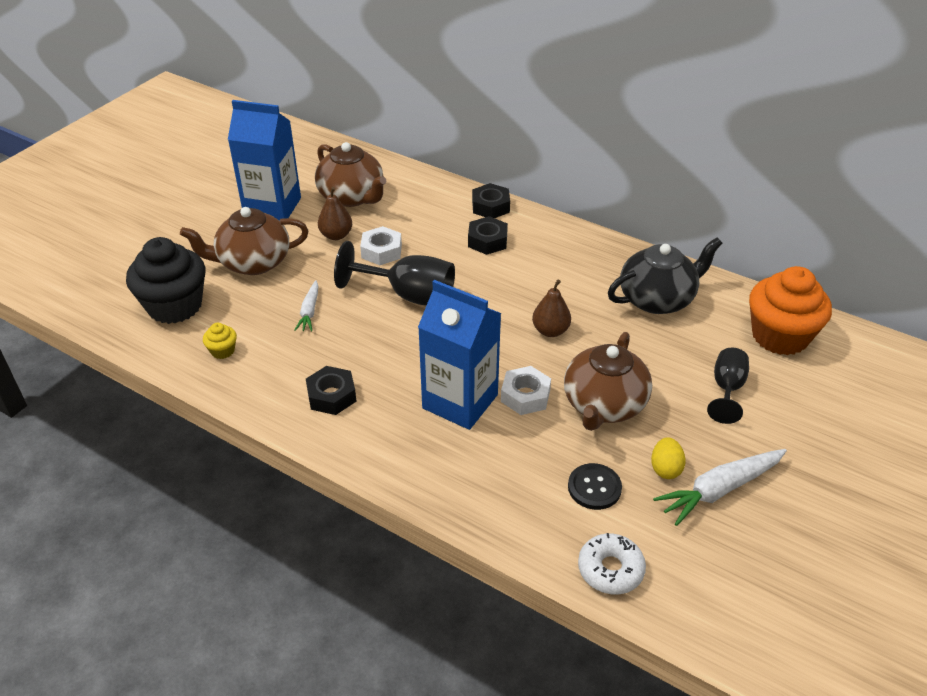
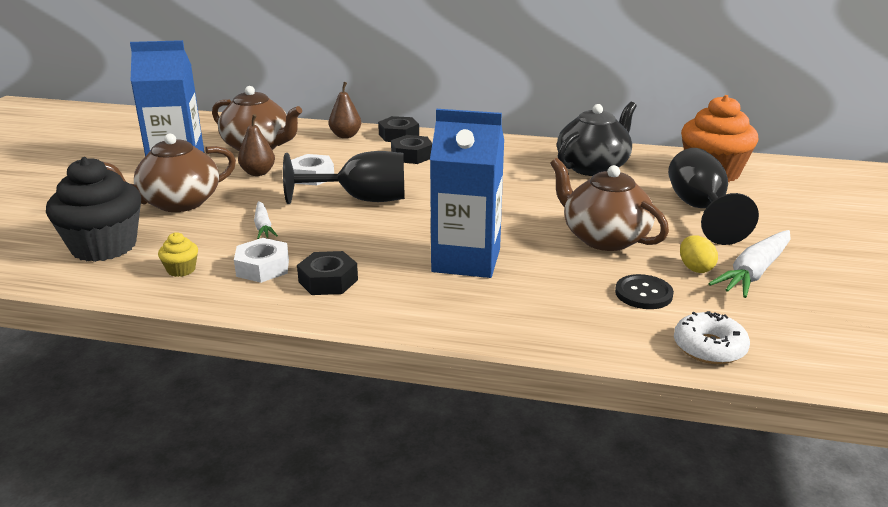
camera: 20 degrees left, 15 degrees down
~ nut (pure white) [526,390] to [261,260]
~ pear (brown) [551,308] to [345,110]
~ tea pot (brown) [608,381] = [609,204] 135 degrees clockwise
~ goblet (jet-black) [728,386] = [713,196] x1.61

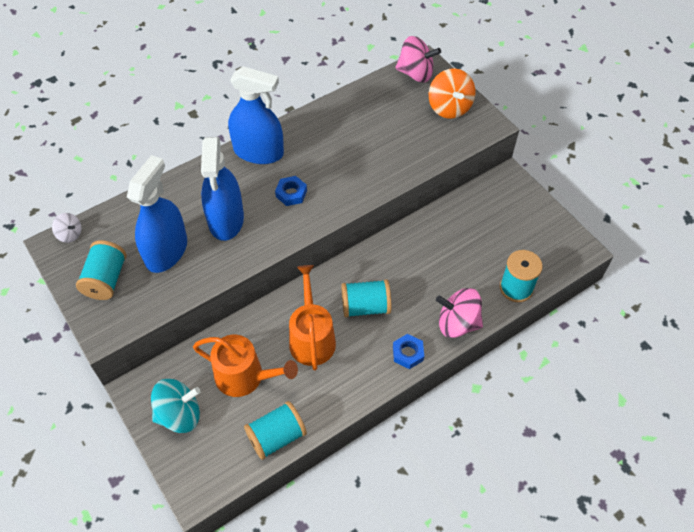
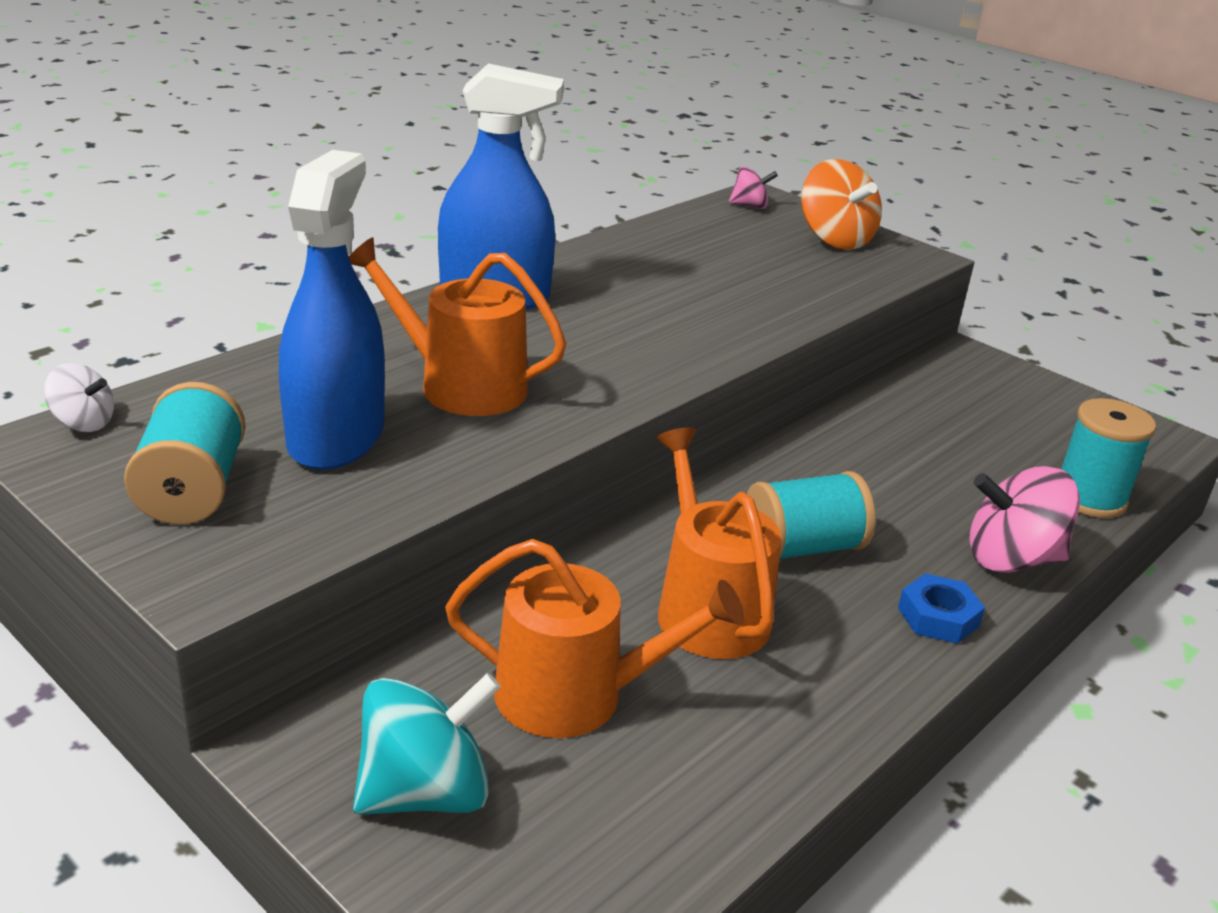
camera: 15 degrees left, 25 degrees down
- bobbin (aqua) [275,430]
- nut (cobalt) [291,191]
~ spray cleaner (cobalt) [222,189] to sprinkling can (orange) [457,326]
~ spinning top (pink) [418,59] = [753,187] x0.55

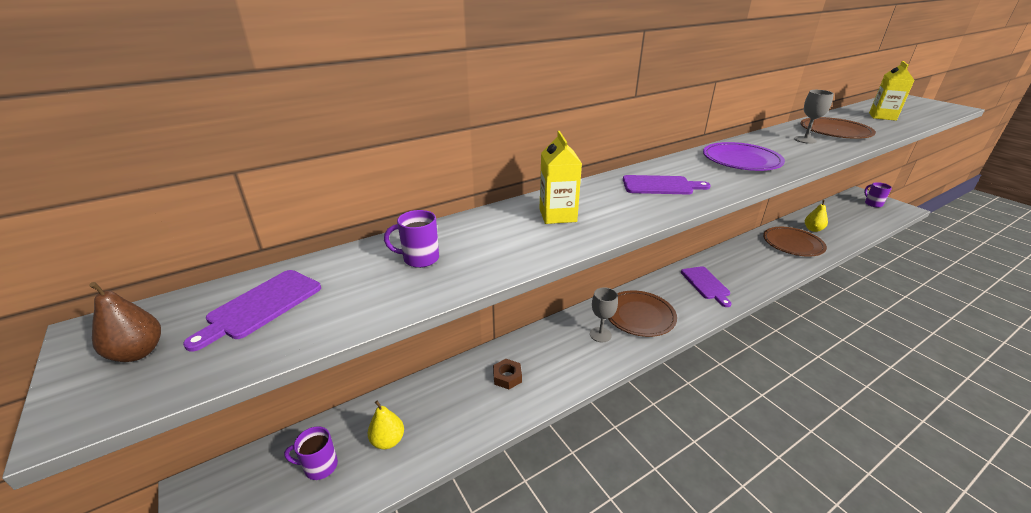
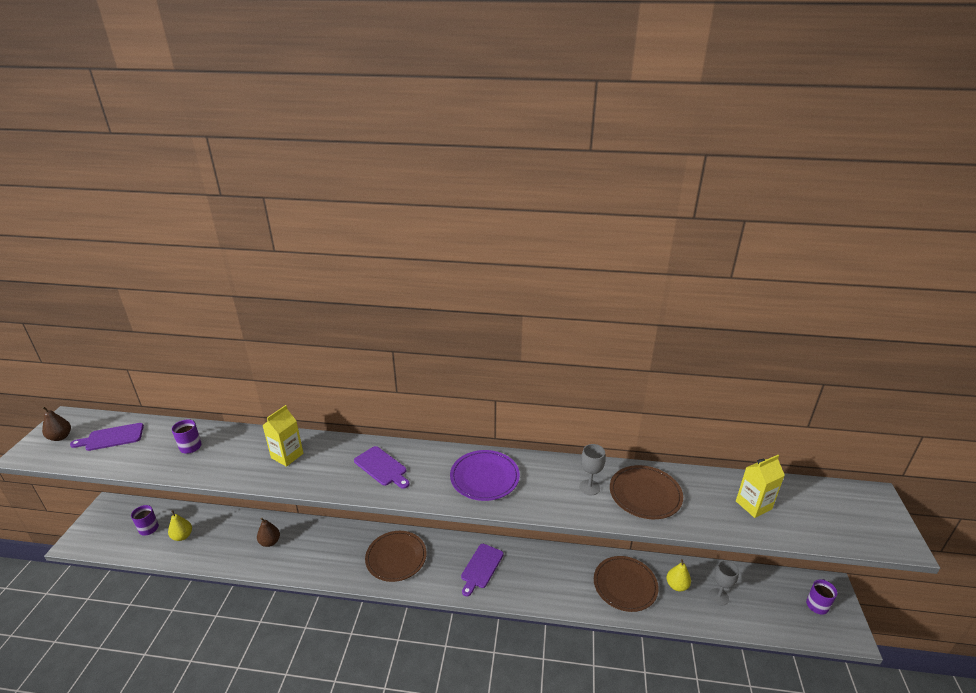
camera: 40 degrees right, 0 degrees up
~ goblet (grey) [604,314] to [724,583]
~ nut (brown) [507,374] to pear (brown) [268,532]

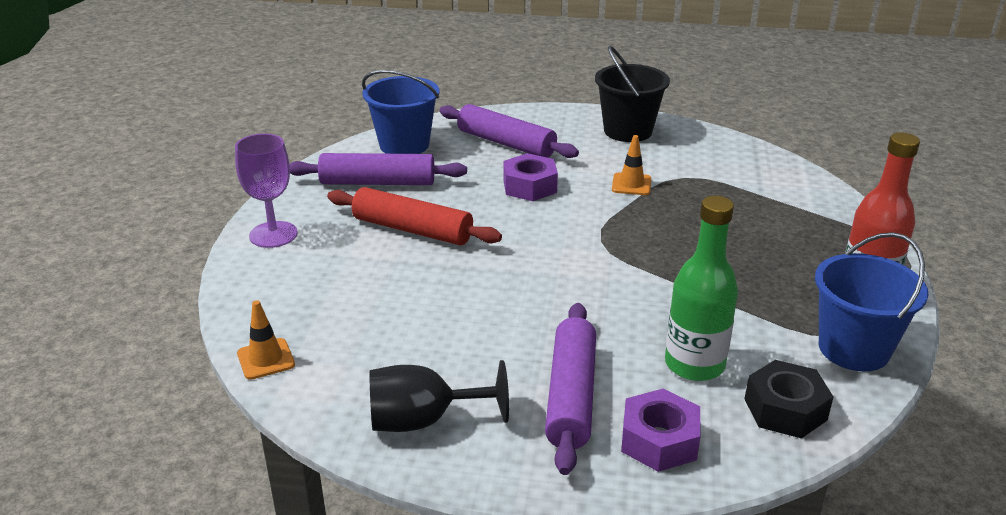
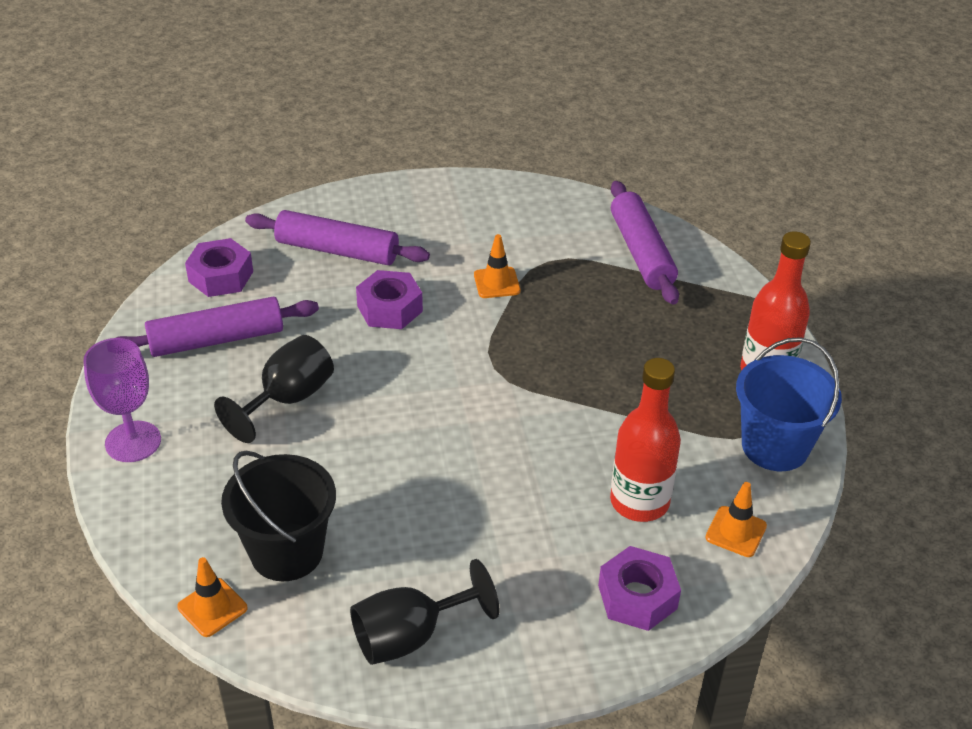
camera: 20 degrees left, 10 degrees up
~ rolling pin (royal purple) [570,389] to [645,243]
~ pail (jet-black) [632,94] to [278,516]
~ rolling pin (scarlet) [414,216] to goblet (jet-black) [274,389]
~ pail (cobalt) [400,112] to nut (royal purple) [219,267]
~ nut (jet-black) [788,399] to safety cone (orange) [736,519]
~ bottle (emerald) [701,288] to bottle (scarlet) [645,440]

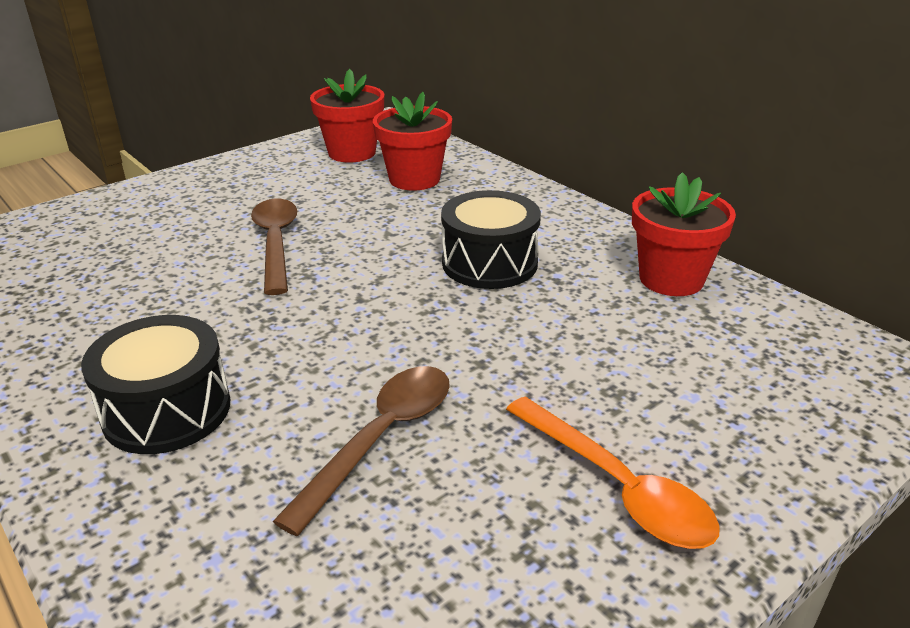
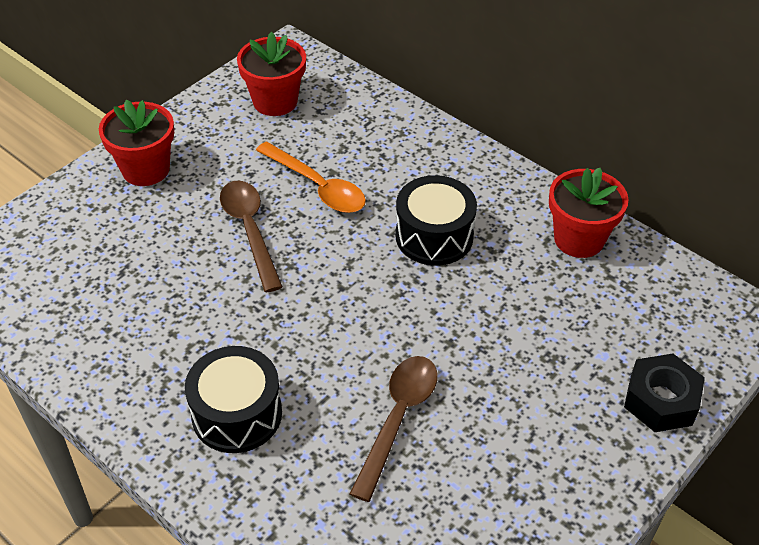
camera: 10 degrees left, 15 degrees up
+ nut (jet-black) [664,392]
~ plant pot (scarlet) [412,141] to [136,143]
~ spoon (orange) [613,473] to [311,177]

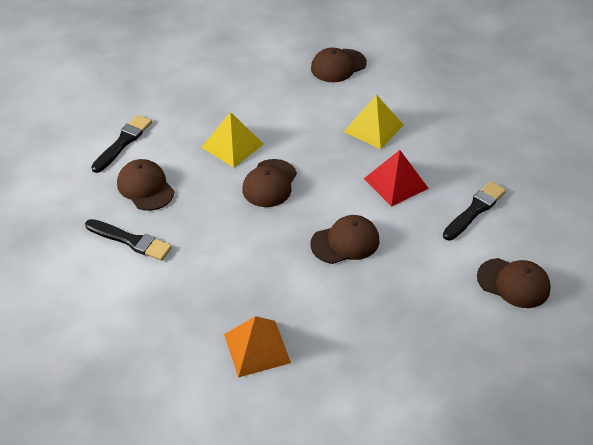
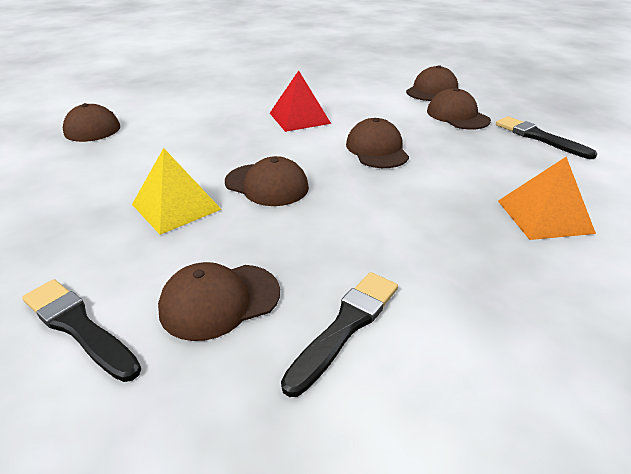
camera: 80 degrees left, 10 degrees down
- solid pyramid (bright yellow) [373,122]
+ baseball cap (brown) [459,109]
~ brush (jet-black) [474,210] to [546,137]

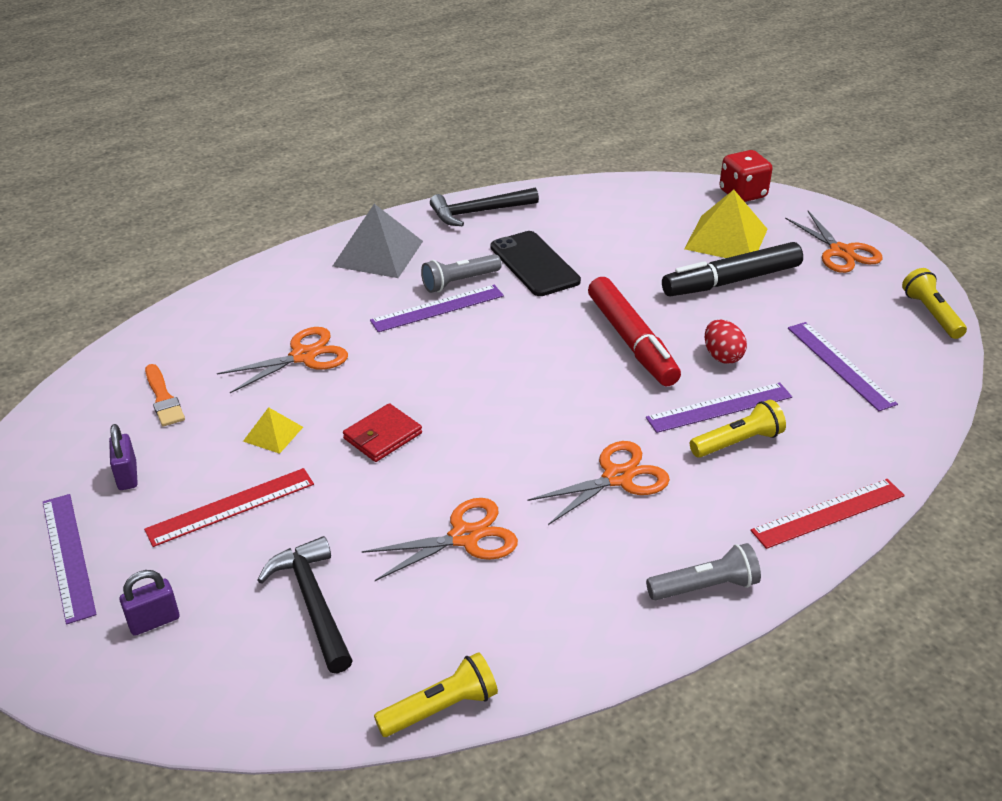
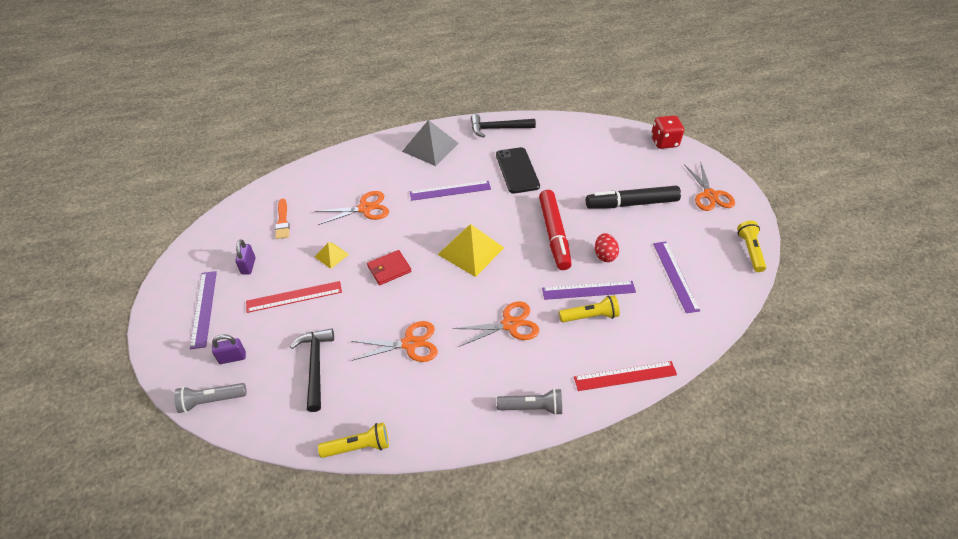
camera: 15 degrees right, 10 degrees up
~ pocket torch (grey) [461,273] to [210,398]
~ solid pyramid (bright yellow) [726,224] to [471,250]

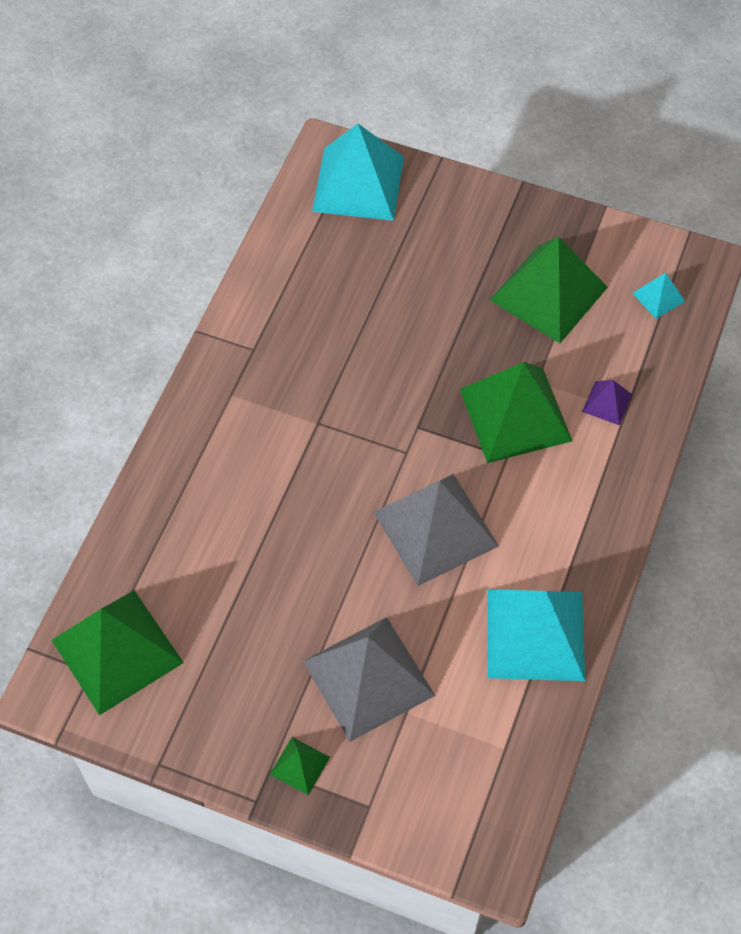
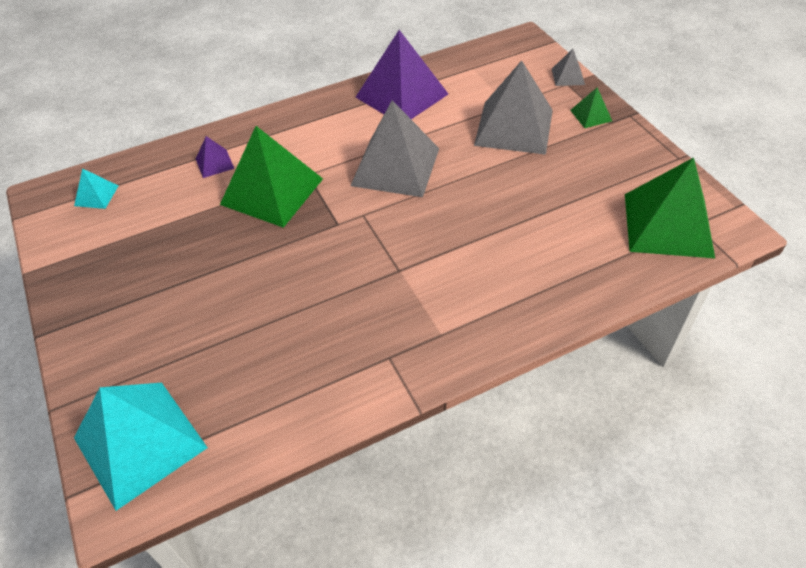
camera: 135 degrees left, 10 degrees down
- solid pyramid (emerald) [549,289]
+ solid pyramid (grey) [568,67]
~ solid pyramid (aqua) [536,635] to solid pyramid (royal purple) [402,74]

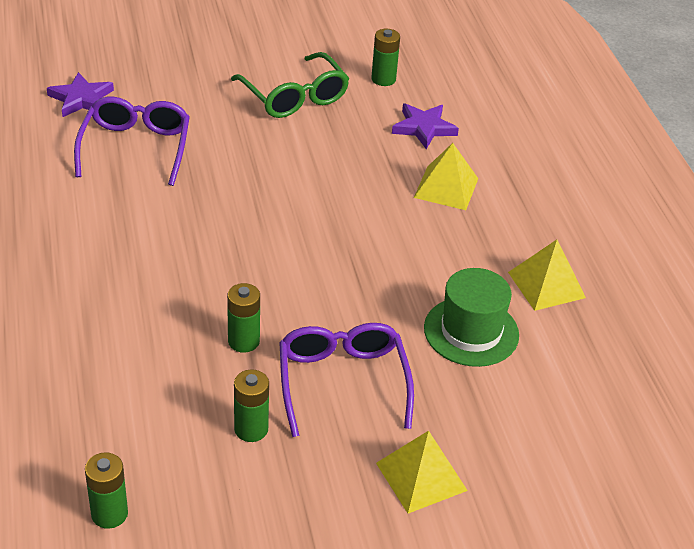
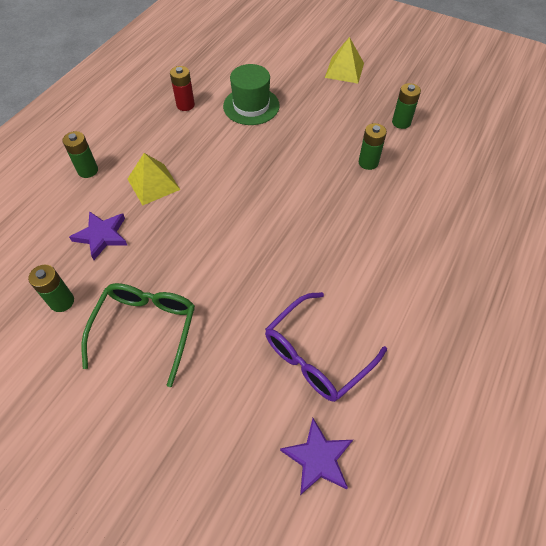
camera: 135 degrees left, 15 degrees up
- spectacles (royal purple) [346,380]
~ power cell (emerald) [106,490] to [80,154]
~ solid pyramid (bright yellow) [547,275] to power cell (scarlet) [182,88]

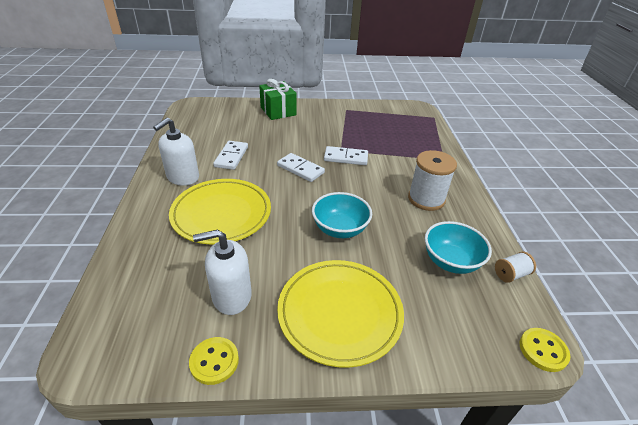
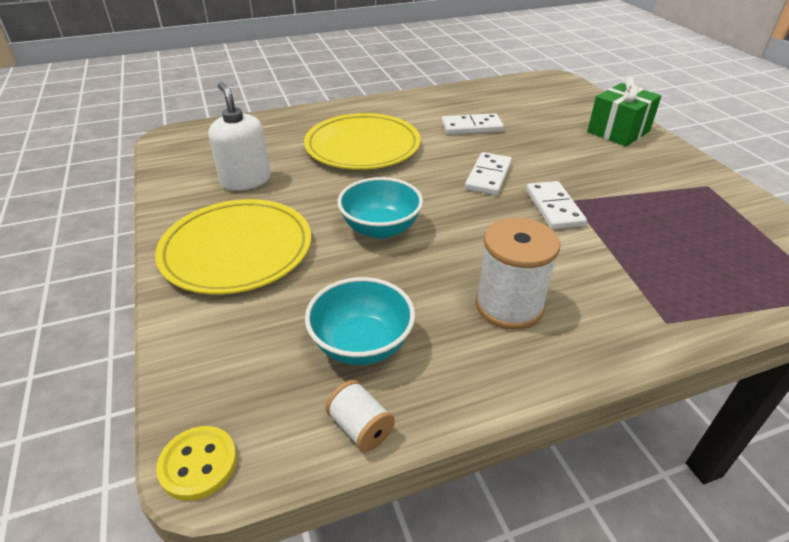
camera: 75 degrees right, 0 degrees up
- soap pump (pure white) [176,152]
- shirt button (bright yellow) [214,361]

